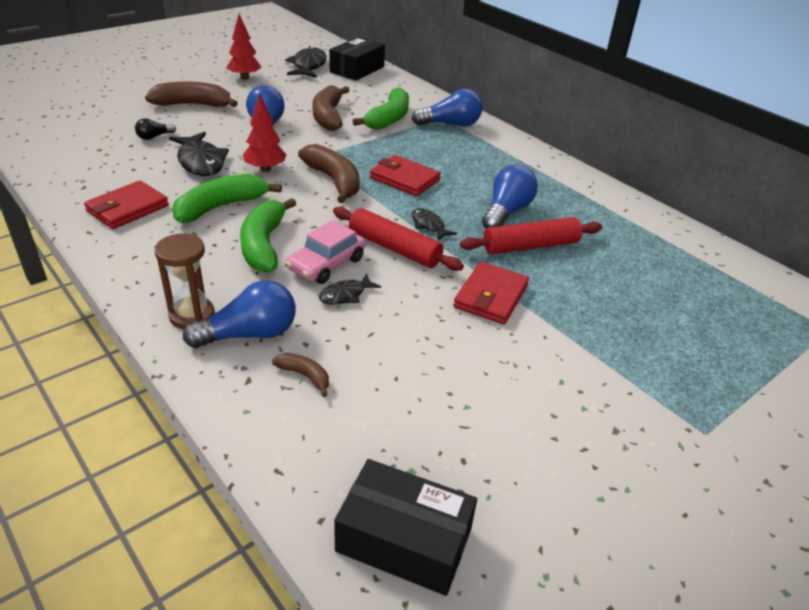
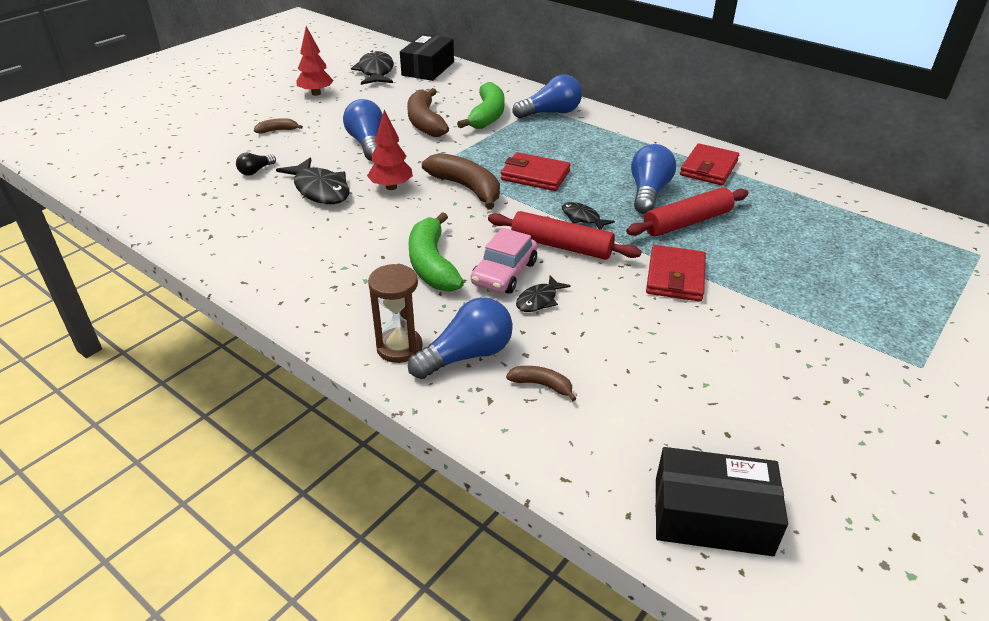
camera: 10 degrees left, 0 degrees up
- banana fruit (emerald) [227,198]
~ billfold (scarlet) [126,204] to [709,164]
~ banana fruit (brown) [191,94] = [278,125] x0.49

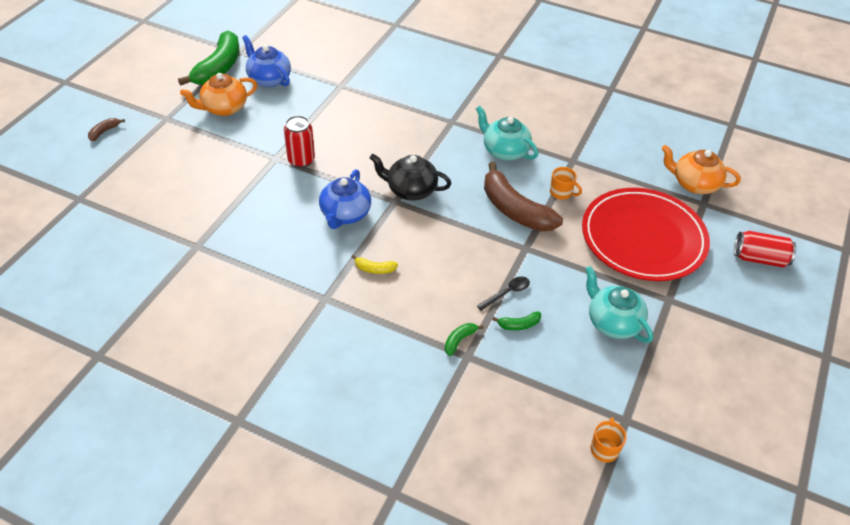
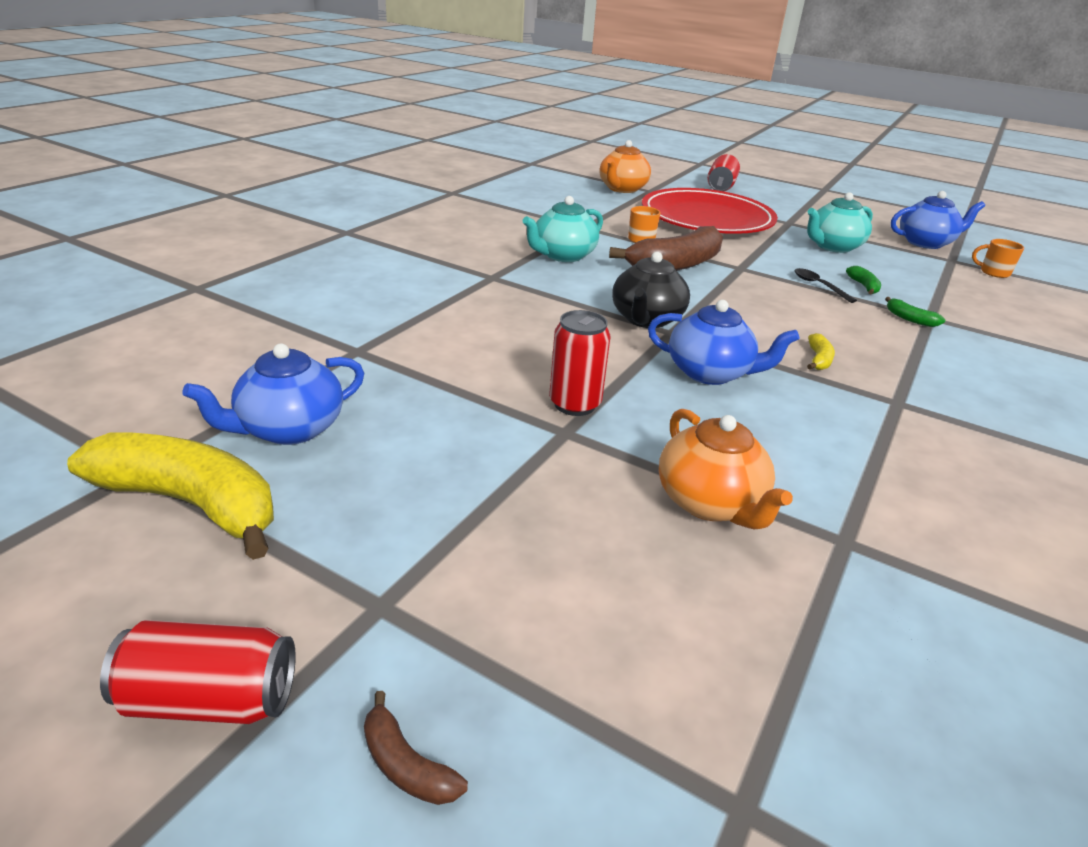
camera: 85 degrees left, 15 degrees down
+ can (scarlet) [198,672]
+ tea pot (cobalt) [938,220]
~ tea pot (orange) [219,94] to [726,469]
~ banana fruit (emerald) [208,58] to banana fruit (bright yellow) [170,496]

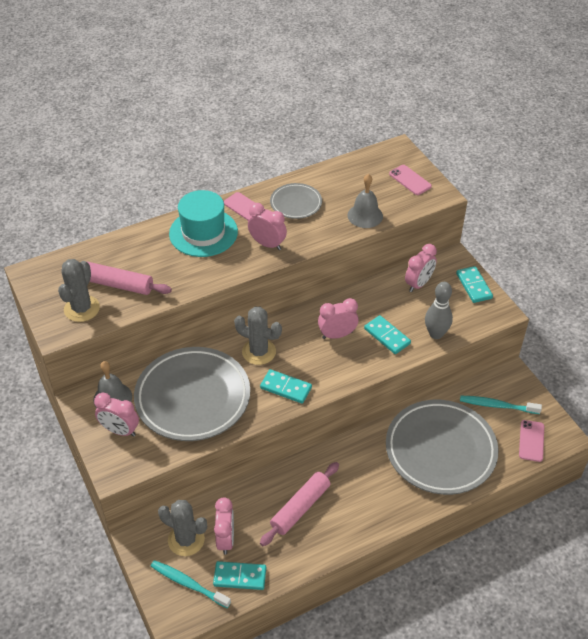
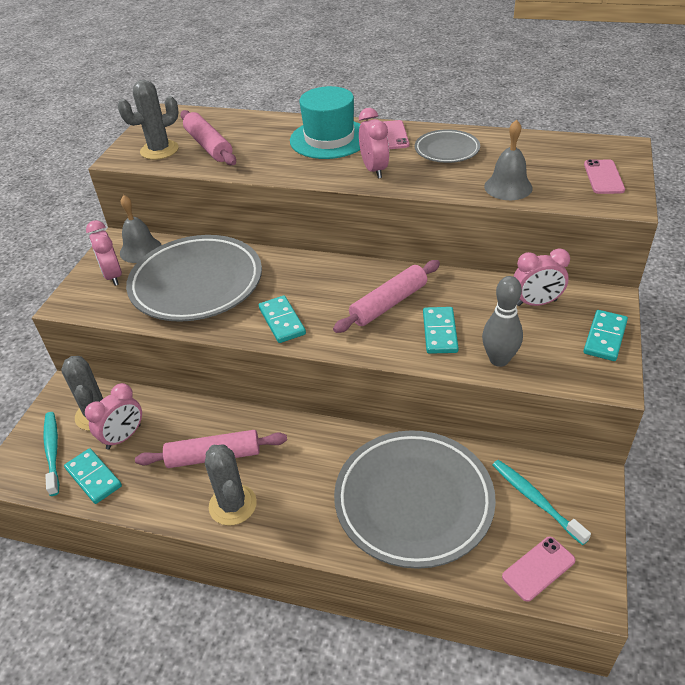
camera: 45 degrees right, 5 degrees down
~ cactus (grey) [258,336] to [231,485]
~ bedside clock (pink) [338,318] to rolling pin (pink) [386,296]

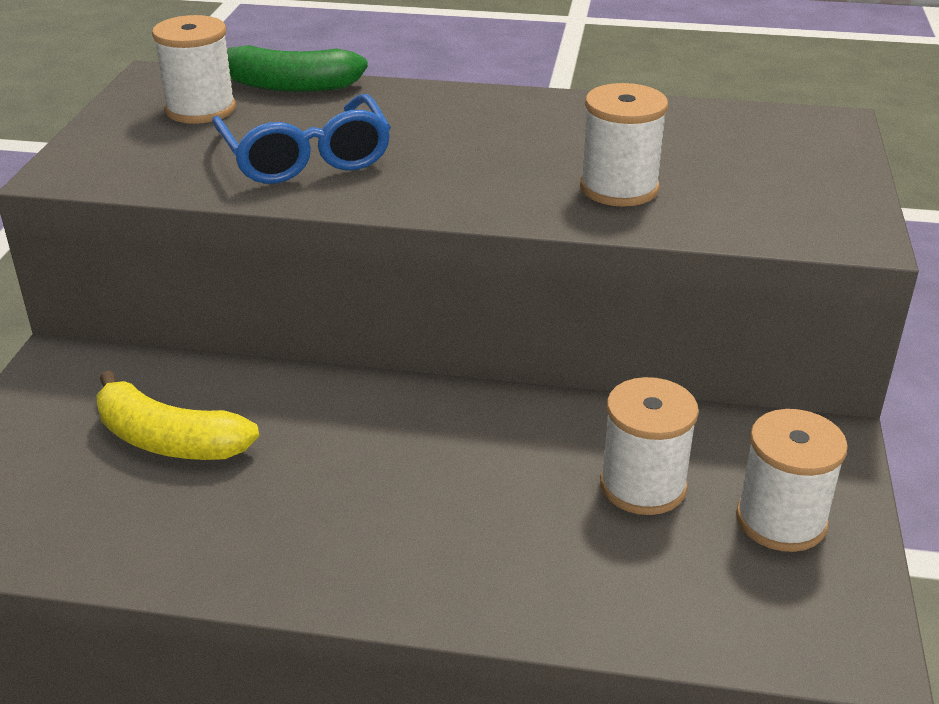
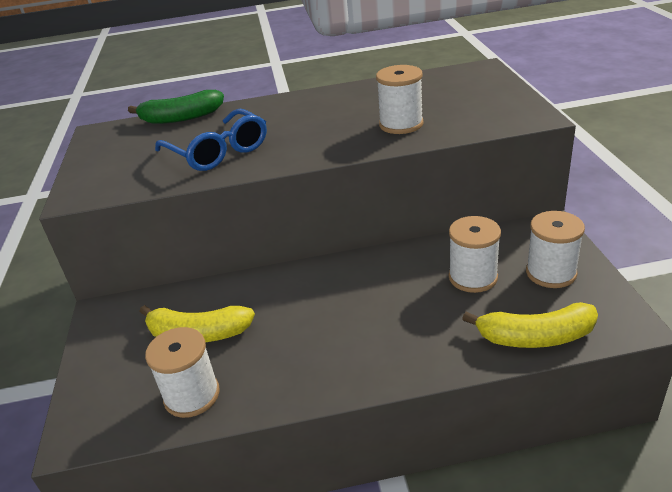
camera: 15 degrees left, 0 degrees up
+ banana fruit (bright yellow) [530,325]
~ bobbin (pure white) [194,69] to [182,372]

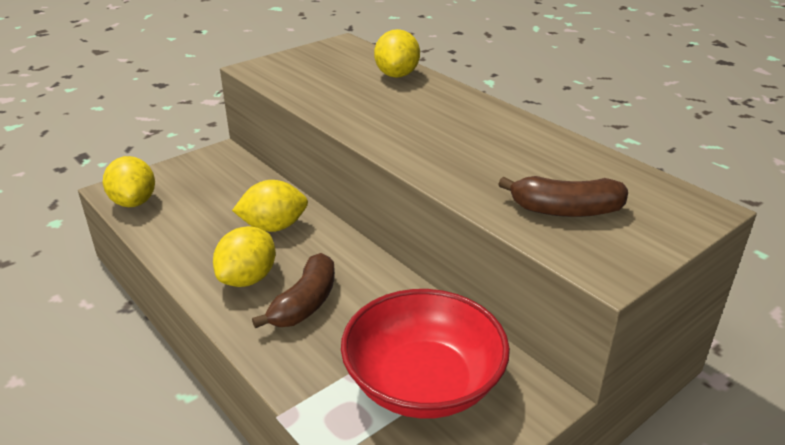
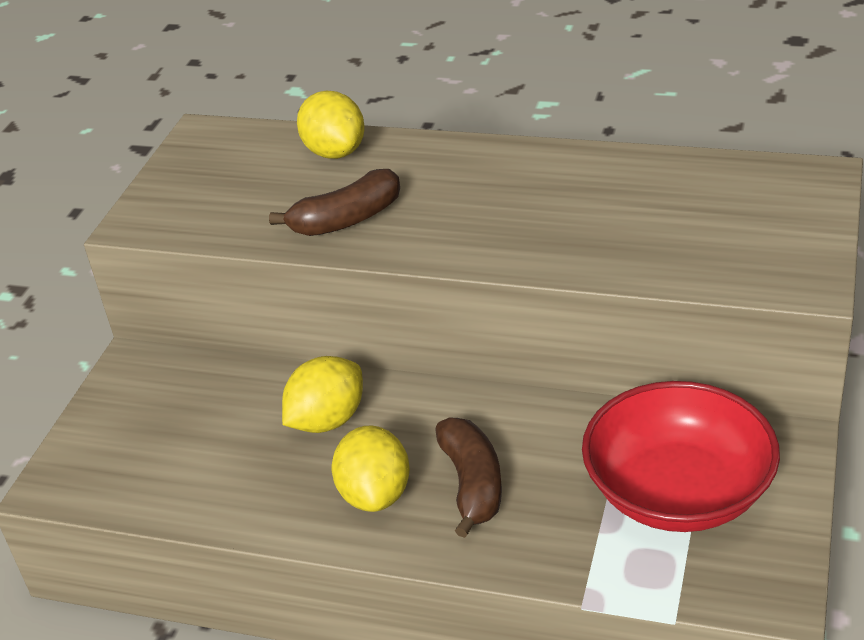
camera: 30 degrees left, 5 degrees up
- citrus fruit (bright yellow) [129,181]
~ banana fruit (brown) [563,196] to [334,202]

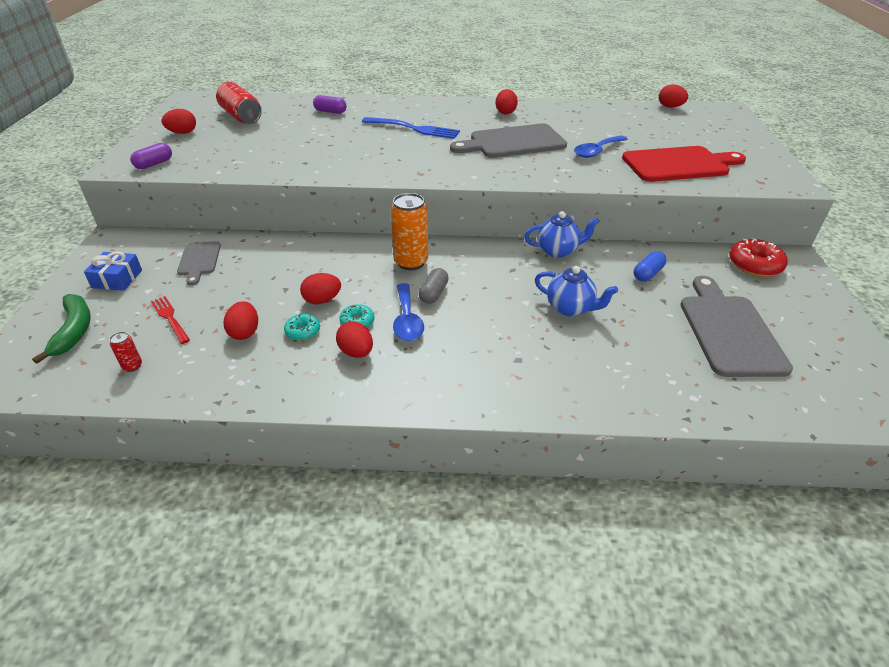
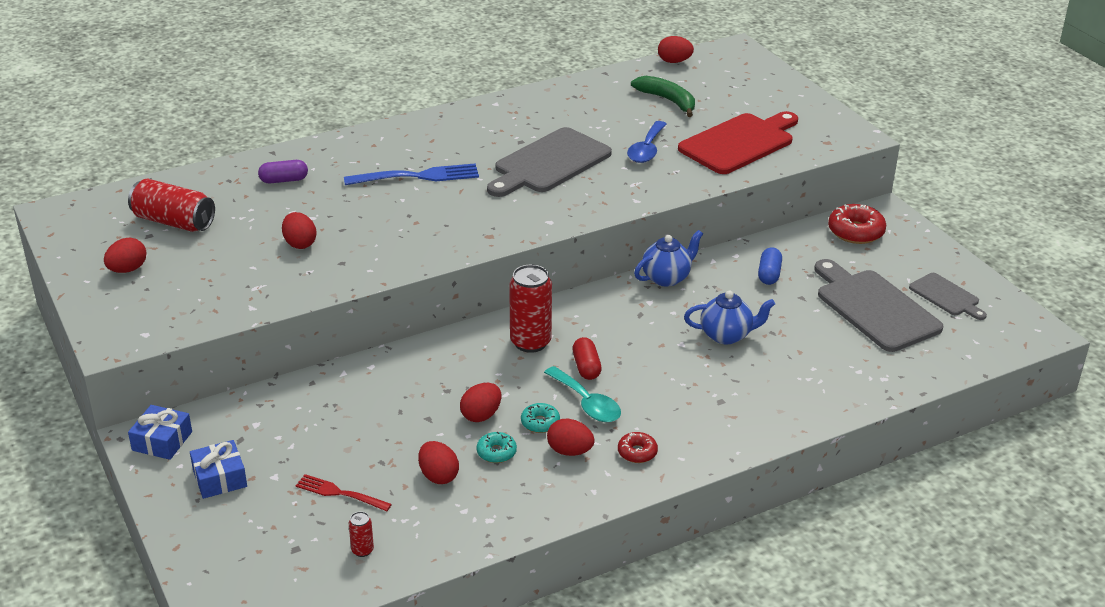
camera: 30 degrees left, 5 degrees down
- pill shape (royal purple) [151,156]
+ wrapped gift (cobalt) [160,432]
+ donut (scarlet) [638,447]
~ banana fruit (emerald) [61,329] to [663,96]
~ cutting board (grey) [199,263] to [948,296]
~ egg shape (scarlet) [507,101] to [299,230]
~ can (orange) [409,231] to can (scarlet) [530,309]
~ spoon (cobalt) [408,312] to spoon (aqua) [582,394]
~ pill shape (grey) [434,286] to pill shape (scarlet) [587,358]

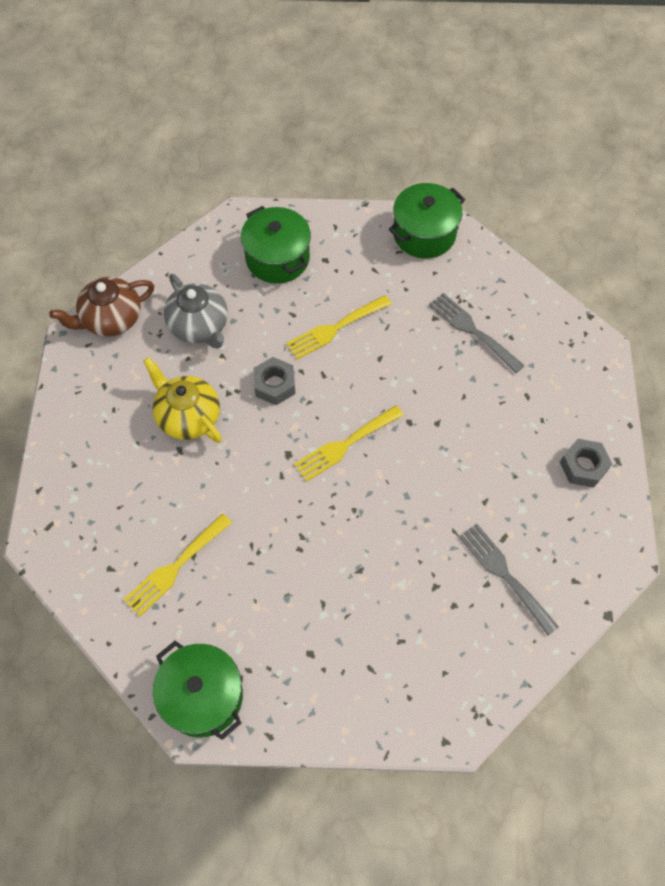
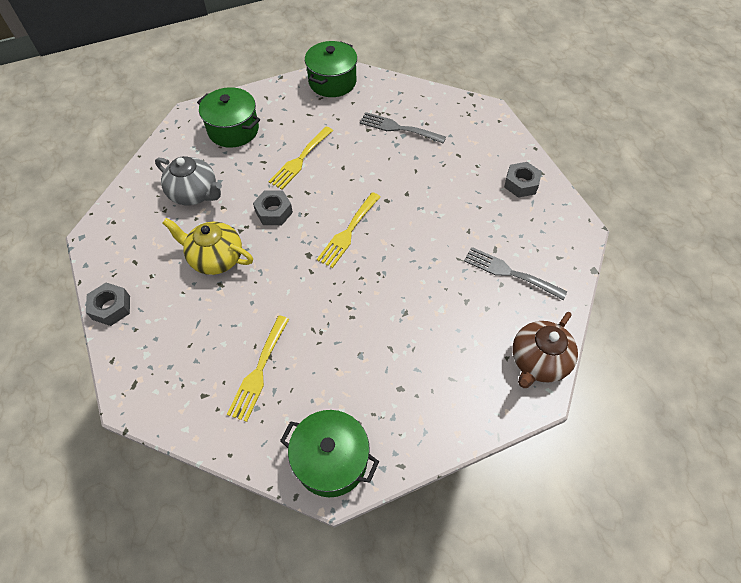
camera: 25 degrees left, 5 degrees down
+ nut (grey) [108,304]
~ tea pot (brown) [101,306] to [545,350]

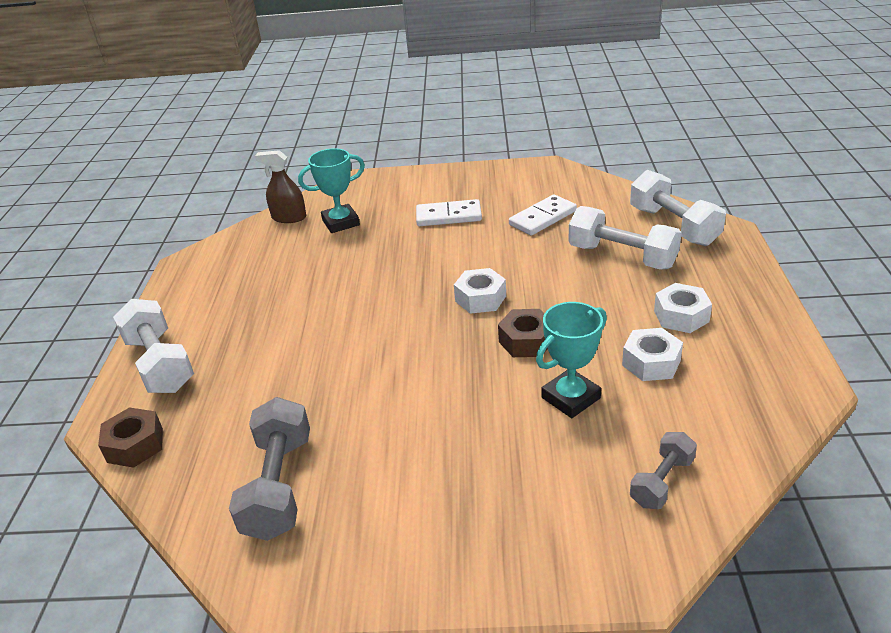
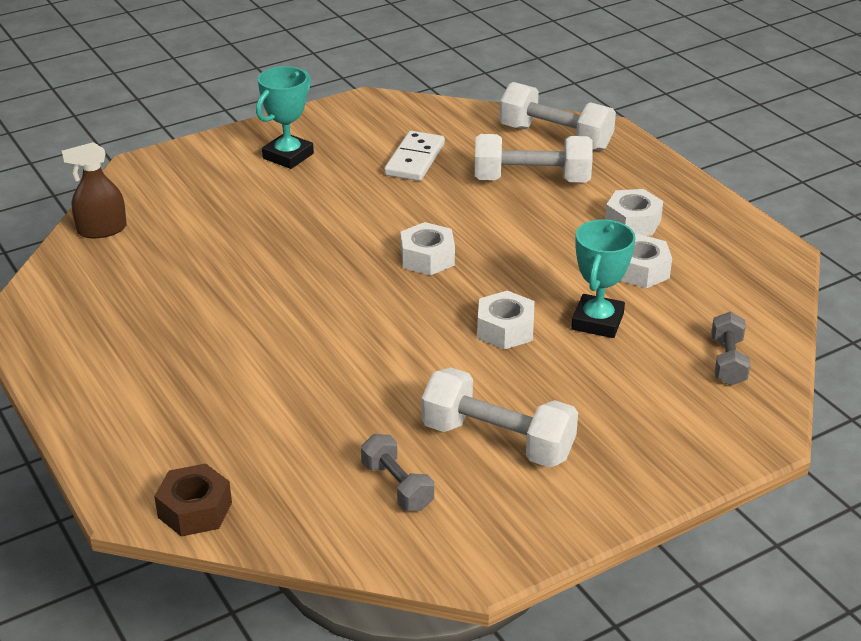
camera: 35 degrees left, 0 degrees up
- domino tile (pure white) [449,212]
- nut (brown) [523,333]
+ nut (pure white) [505,320]
~ hand weight (pure white) [153,346] to [499,417]
~ prize cup (aqua) [331,190] to [285,117]
~ hand weight (grey) [269,469] = [397,472] x0.58

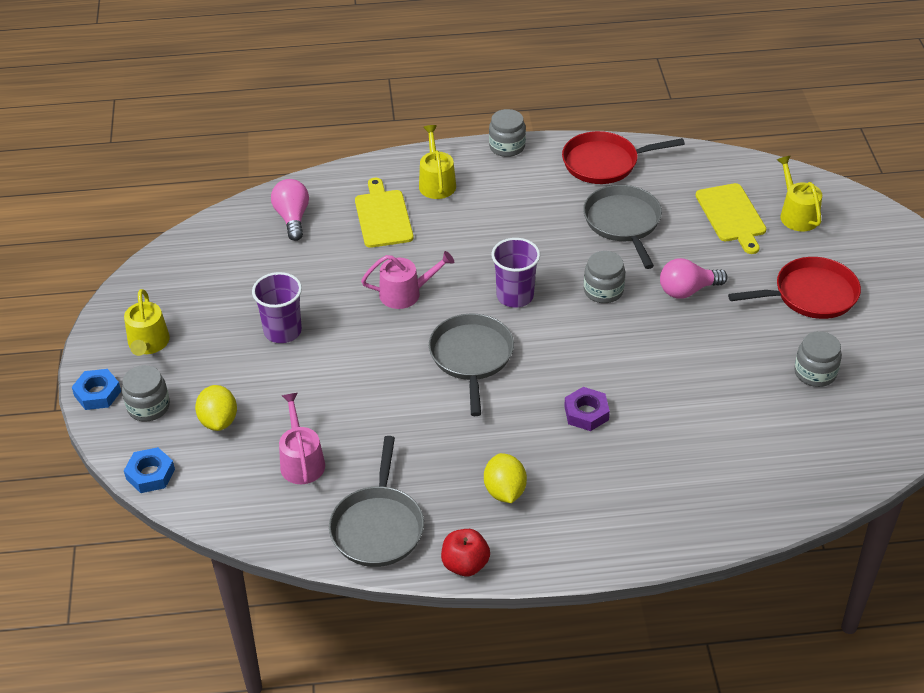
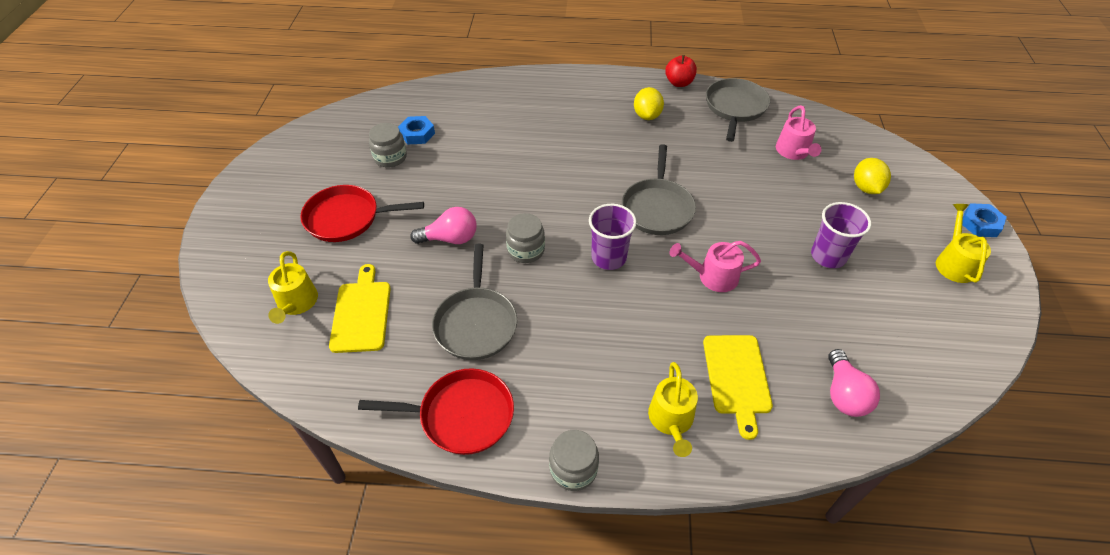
camera: 170 degrees left, 5 degrees up
- jar (grey) [146,393]
- nut (royal purple) [587,409]
~ nut (cobalt) [149,470] to [416,130]

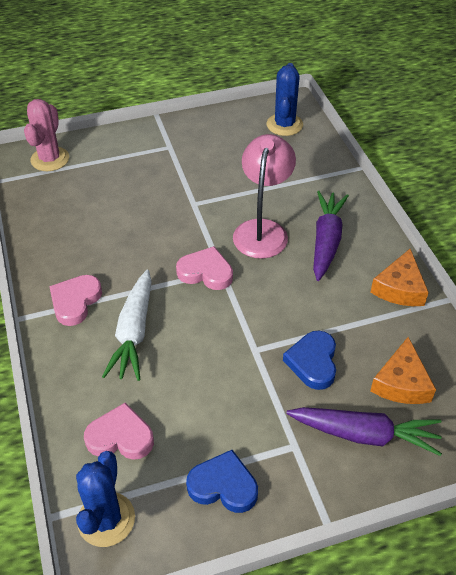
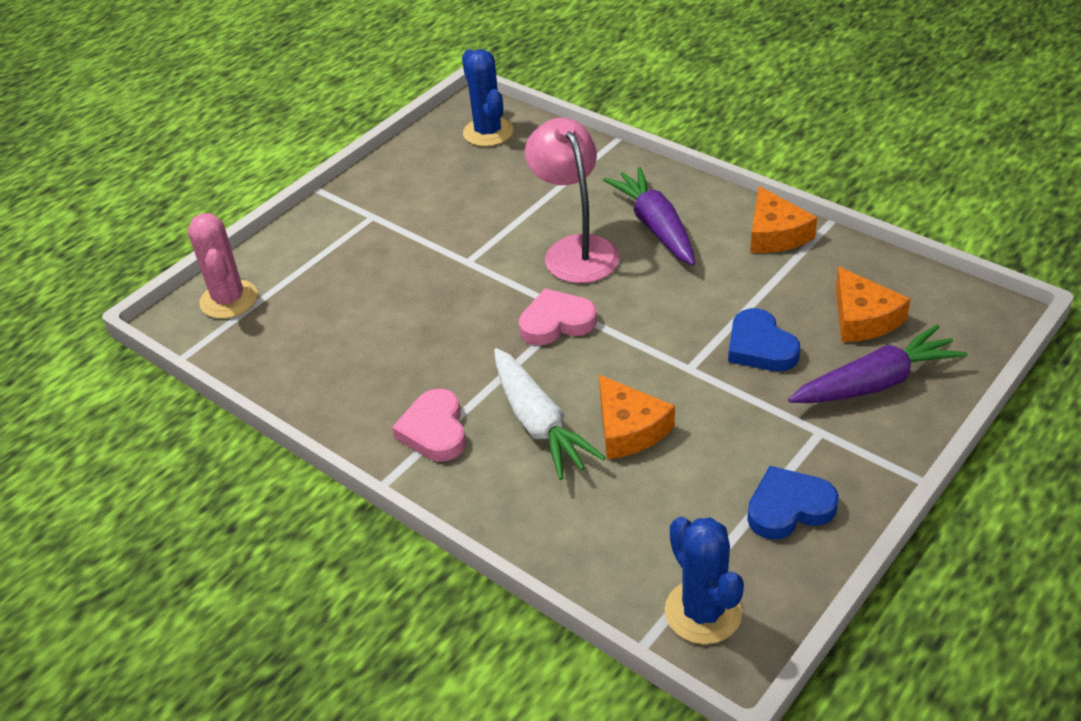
camera: 30 degrees left, 5 degrees down
- heart (pink) [119,431]
+ cheese (orange) [637,417]

